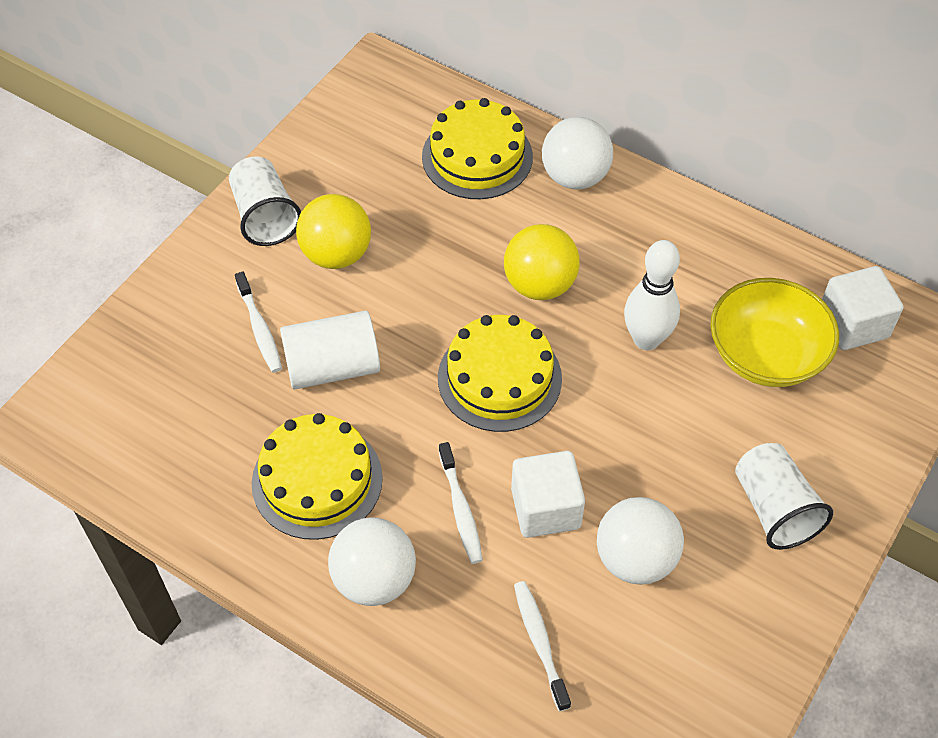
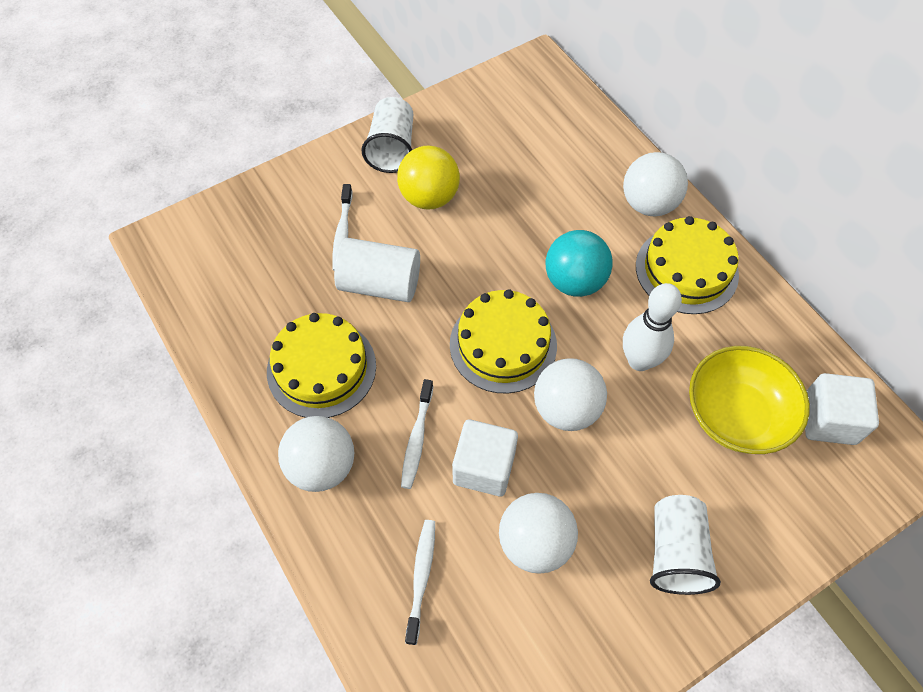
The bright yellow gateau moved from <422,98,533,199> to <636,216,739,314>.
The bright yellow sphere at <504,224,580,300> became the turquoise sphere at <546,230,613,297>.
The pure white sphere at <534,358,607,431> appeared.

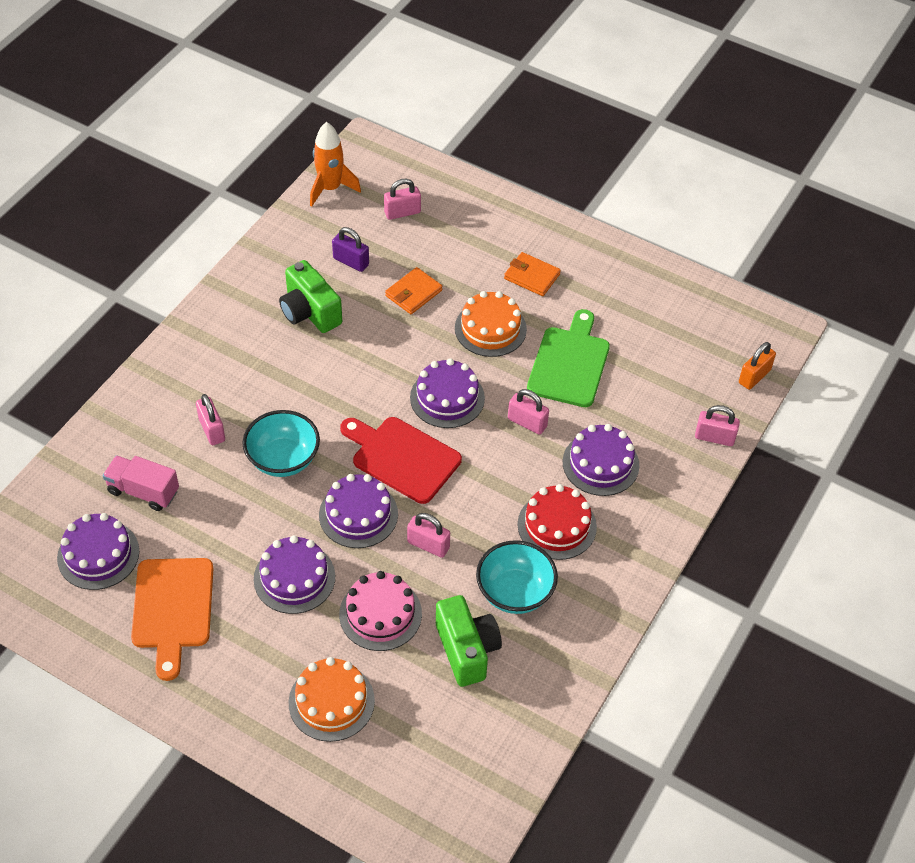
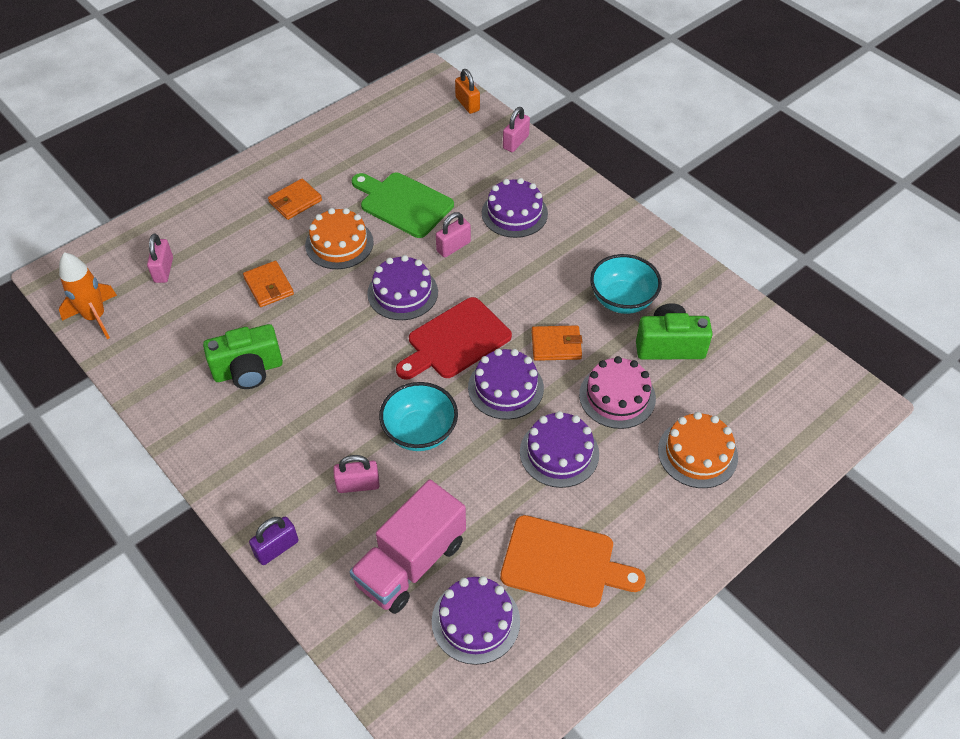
The violet lock moved from <332,227,369,272> to <249,517,299,565>.
The rose-pink toy truck at <103,456,179,511> changed to 1.56 times the size.
The red gateau at <517,484,597,560> disappeared.
The rose-pink lock at <407,513,450,558> was replaced by the bright orange billfold at <531,325,583,361>.

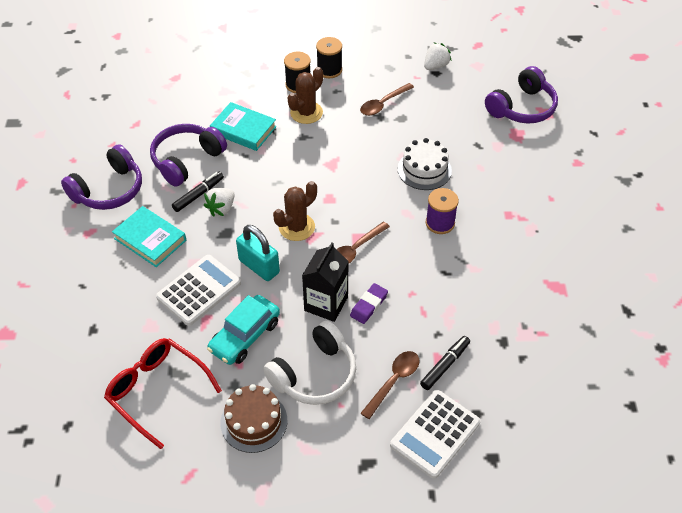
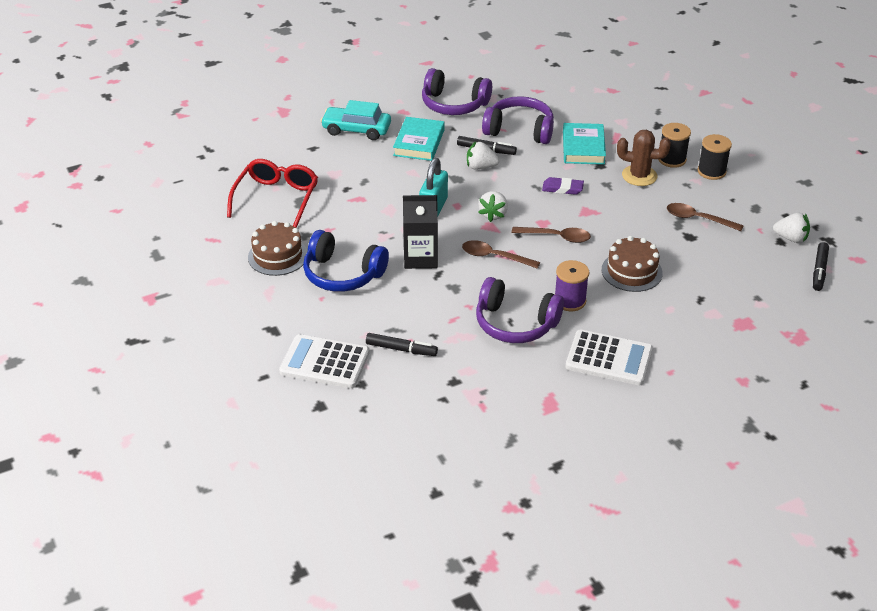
The violet headphones moved from <485,66,558,124> to <476,277,564,343>.
The pure white gateau at <398,138,452,190> became the brown gateau at <602,236,663,292>.
The brown prickly plant at <273,181,317,241> was replaced by the pure white toy strawberry at <478,191,508,222>.
The pure white adding machine moved from <156,255,241,326> to <566,330,653,385>.
The violet eraser moved from <350,283,388,324> to <542,177,584,195>.
The turquoise toy car moved from <207,295,280,365> to <320,100,391,140>.
The pure white headphones at <263,321,356,405> became the cobalt headphones at <303,230,389,292>.
The brown teaspoon moved from <360,351,419,419> to <512,227,591,243>.
The black felt pen at <813,242,829,291> appeared.

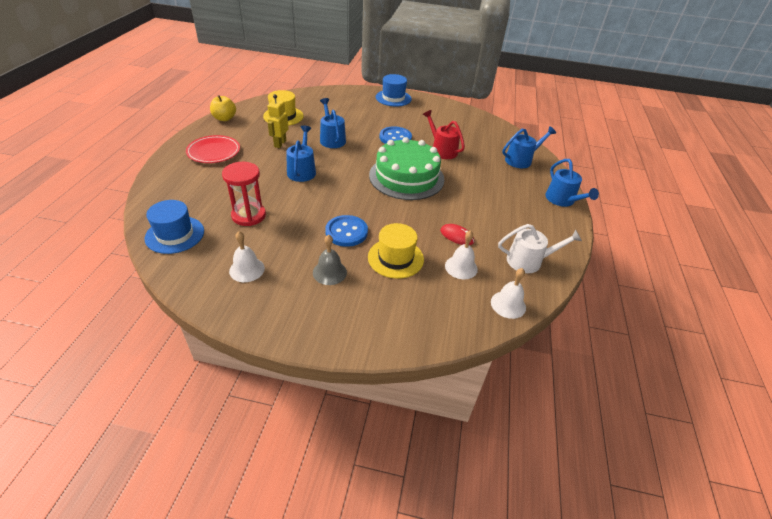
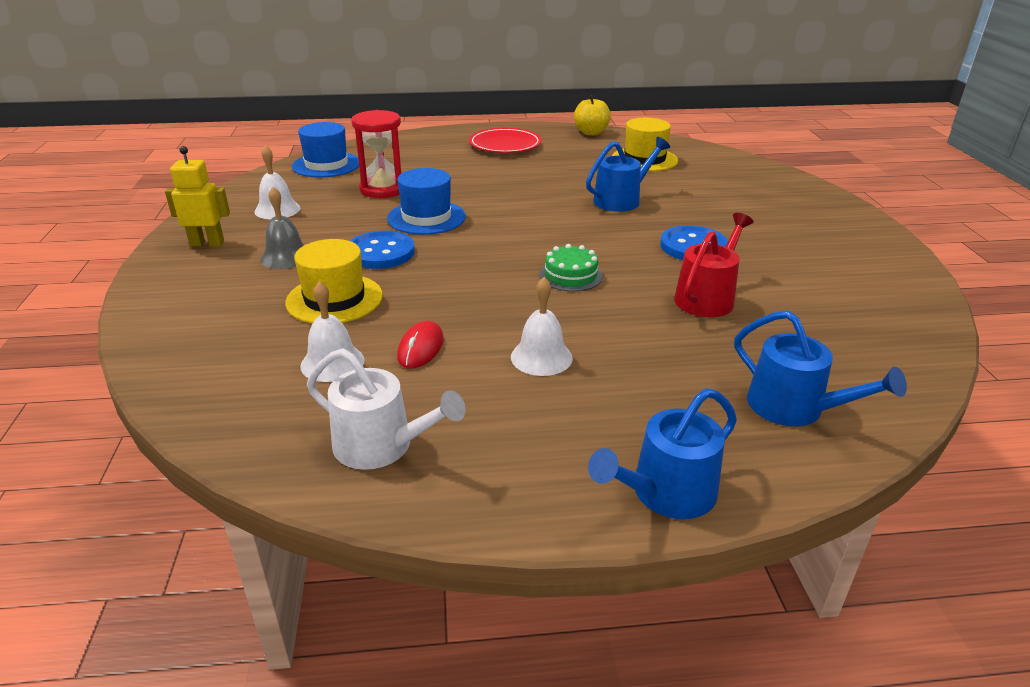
The cobalt tall hat moved from <376,74,412,107> to <387,168,466,235>.
The bright yellow toy robot moved from <267,94,289,148> to <165,146,230,246>.
The cobalt sprinkling can at <286,126,316,182> disappeared.
The green gateau at <369,137,445,200> changed to 0.42 times the size.
The pure white sprinkling can at <498,224,582,273> turned 45 degrees counterclockwise.
The pure white hand bell moved from <491,268,526,319> to <511,277,573,376>.

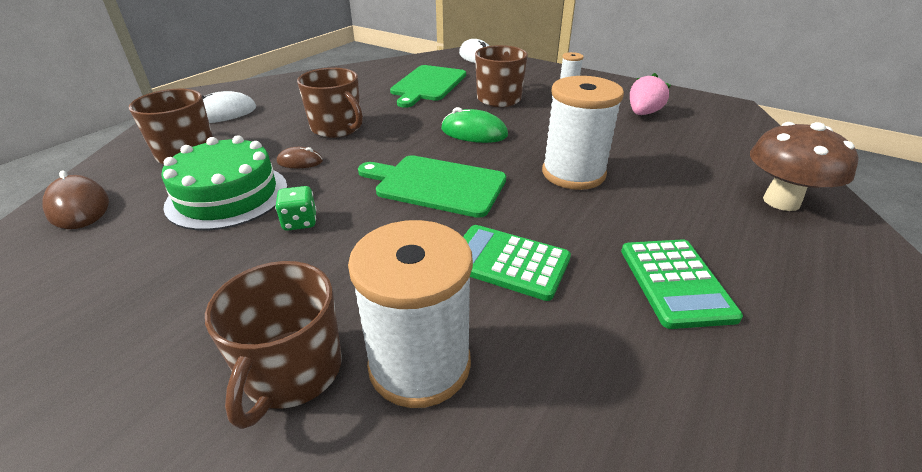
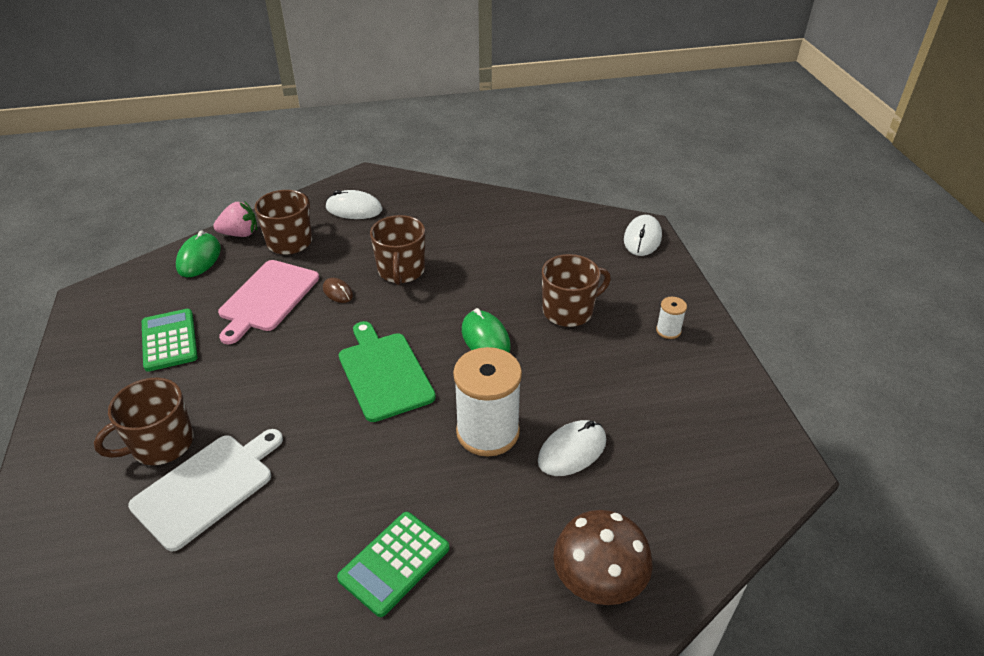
The green bread board at <390,65,466,108> disappeared.
The rose-pink toy strawberry moved from <630,73,671,115> to <213,201,257,237>.
The green gateau at <161,135,288,230> was replaced by the rose-pink bread board at <218,260,319,344>.
The brown PC mouse at <42,171,109,229> became the green PC mouse at <176,230,221,277>.
The green game die at <275,186,316,231> disappeared.
The pure white spool at <348,220,473,408> was replaced by the pure white bread board at <128,429,283,551>.
The green adding machine moved from <463,225,571,301> to <142,309,198,372>.
The pure white PC mouse at <538,420,606,476> appeared.

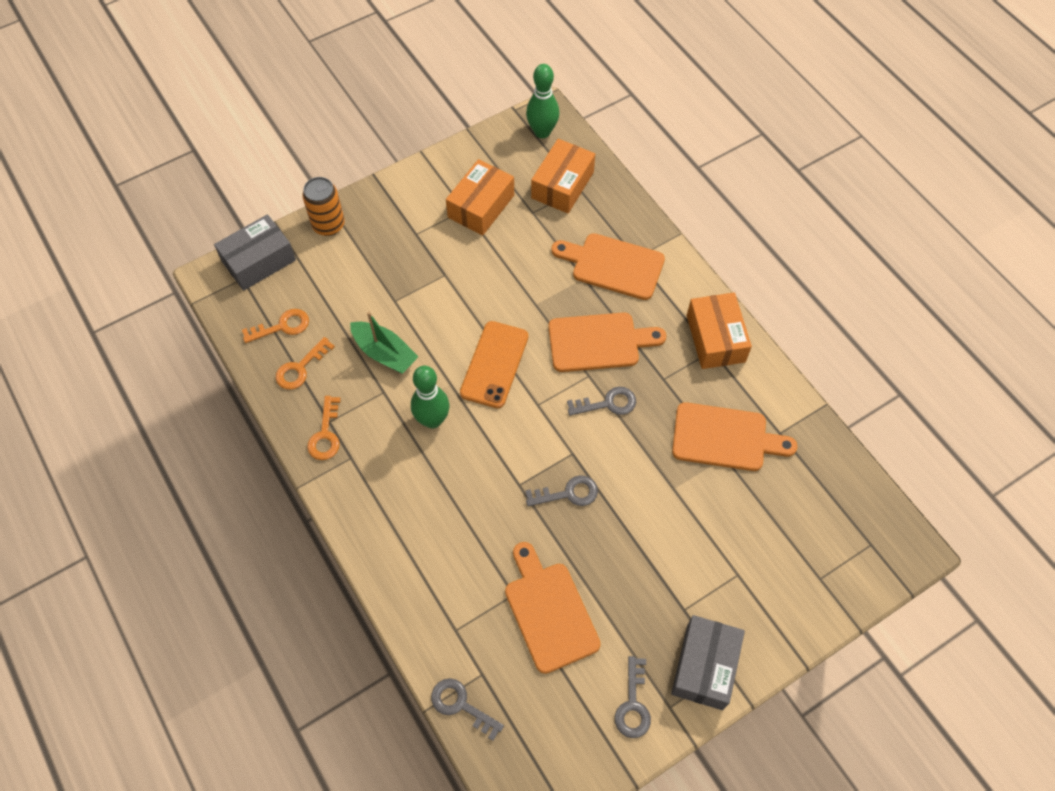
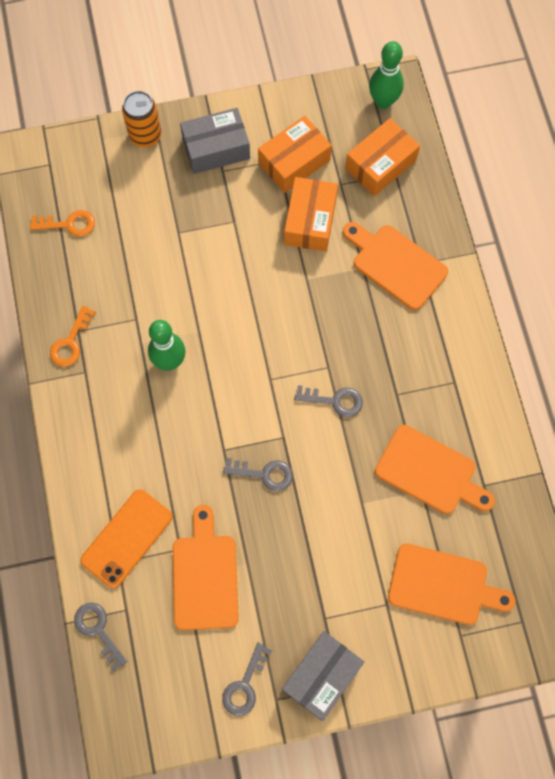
The gray parcel moved from <214,214,296,291> to <180,108,250,174>.
The bright orange parcel moved from <687,292,752,369> to <284,177,338,252>.
The green toy boat at <350,312,419,374> disappeared.
The bright orange bread board moved from <548,312,666,372> to <388,543,515,625>.
The bright orange mobile phone moved from <460,321,529,408> to <80,489,172,588>.
The bright orange key at <276,337,335,390> disappeared.

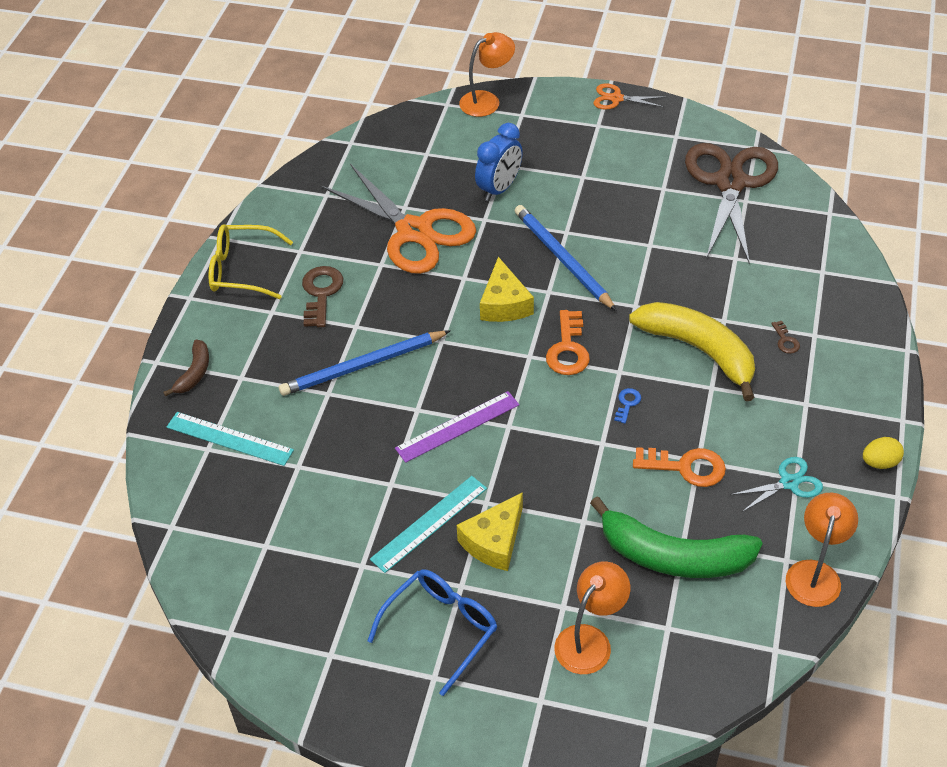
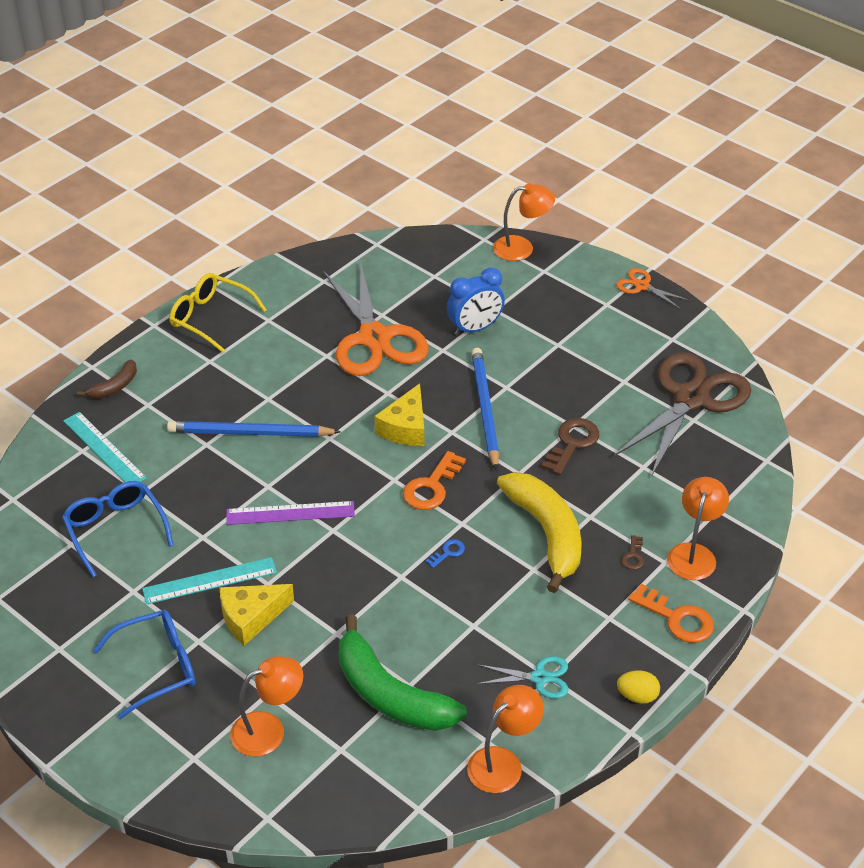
The brown key moved from <302,266,343,327> to <541,418,599,475>.
The bright orange key moved from <633,447,726,487> to <628,584,714,643>.
The bright orange reading lamp at <667,477,729,580> appeared.
The cobalt spectacles at <62,481,173,577> appeared.

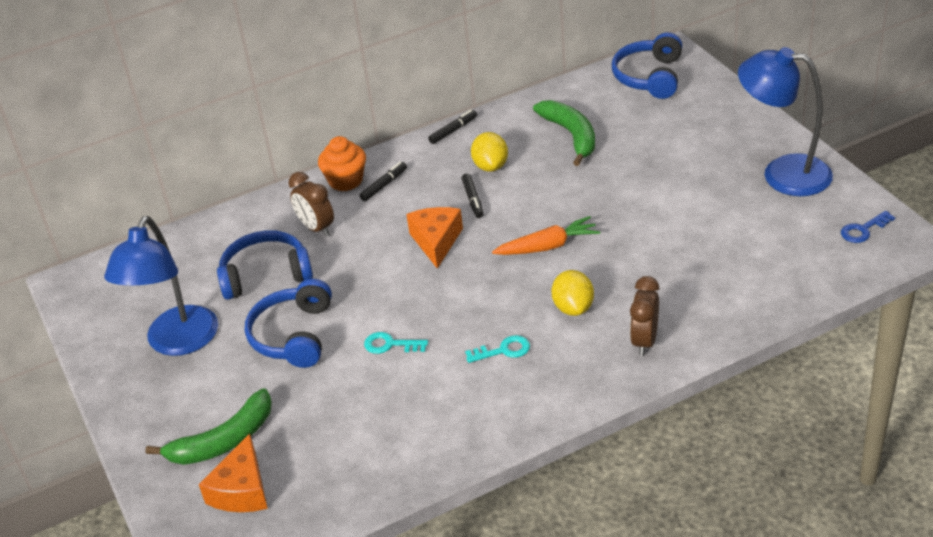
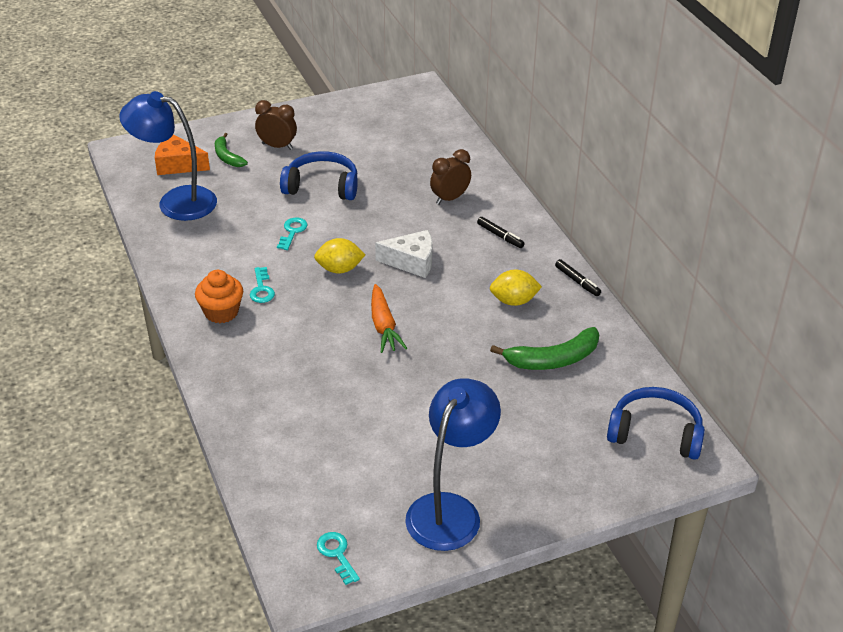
The bright orange cupcake moved from <318,136,366,191> to <195,270,243,323>.
The black felt pen at <462,174,484,218> disappeared.
The bright orange cheese wedge at <406,207,463,269> became the pure white cheese wedge at <375,230,433,278>.
The cobalt key at <841,211,895,243> became the turquoise key at <317,532,360,585>.
The cobalt reading lamp moved from <104,216,218,356> to <119,91,217,221>.
The cobalt headphones at <217,230,313,300> disappeared.
The bright yellow citrus fruit moved from <551,270,594,316> to <314,238,365,273>.
The brown clock moved from <630,276,659,356> to <255,100,297,150>.
The green toy banana at <145,388,272,465> changed to 0.63 times the size.

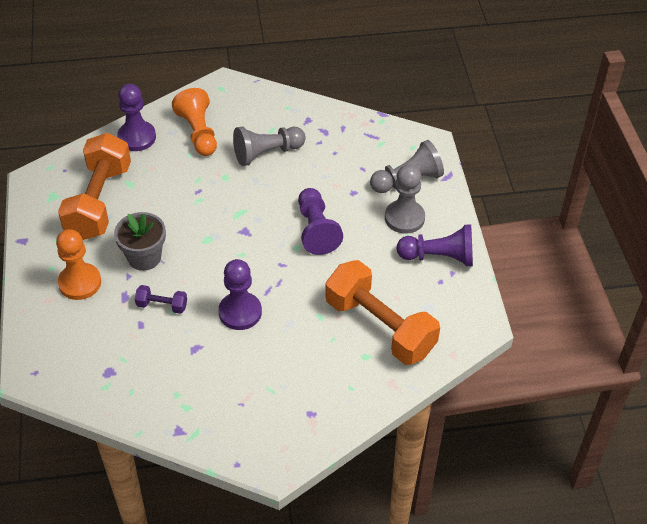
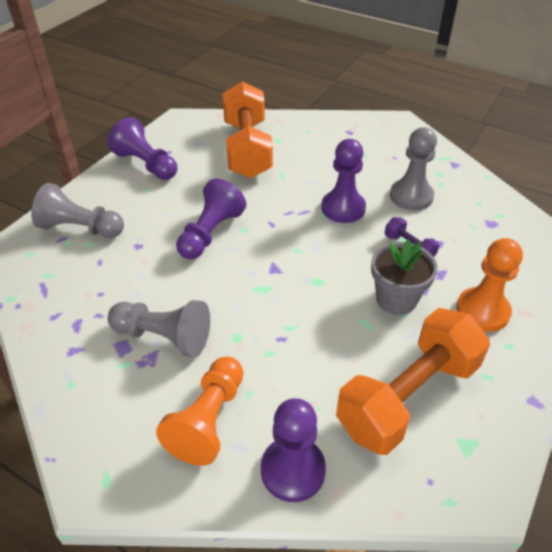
The gray pawn moved from <385,164,425,234> to <390,127,437,211>.

